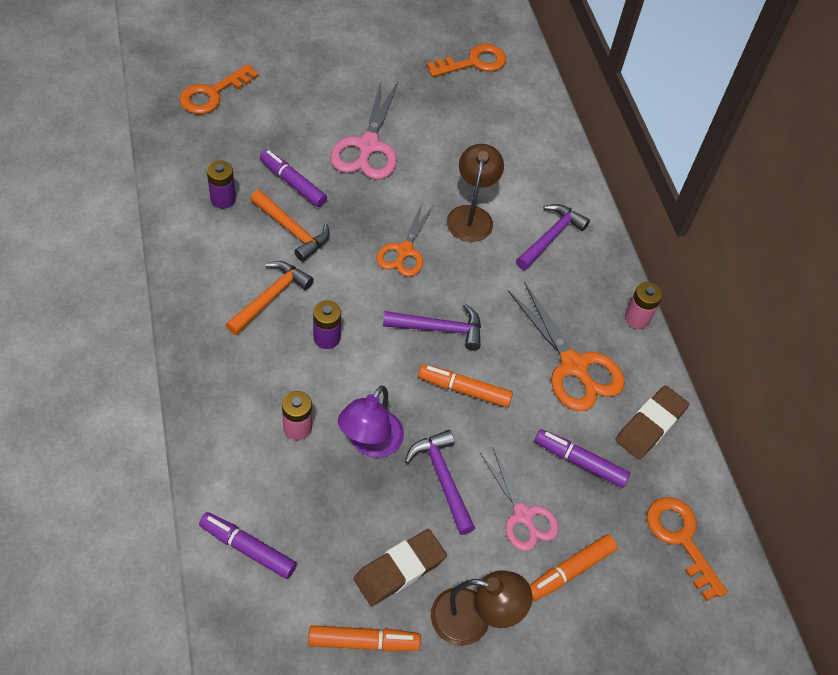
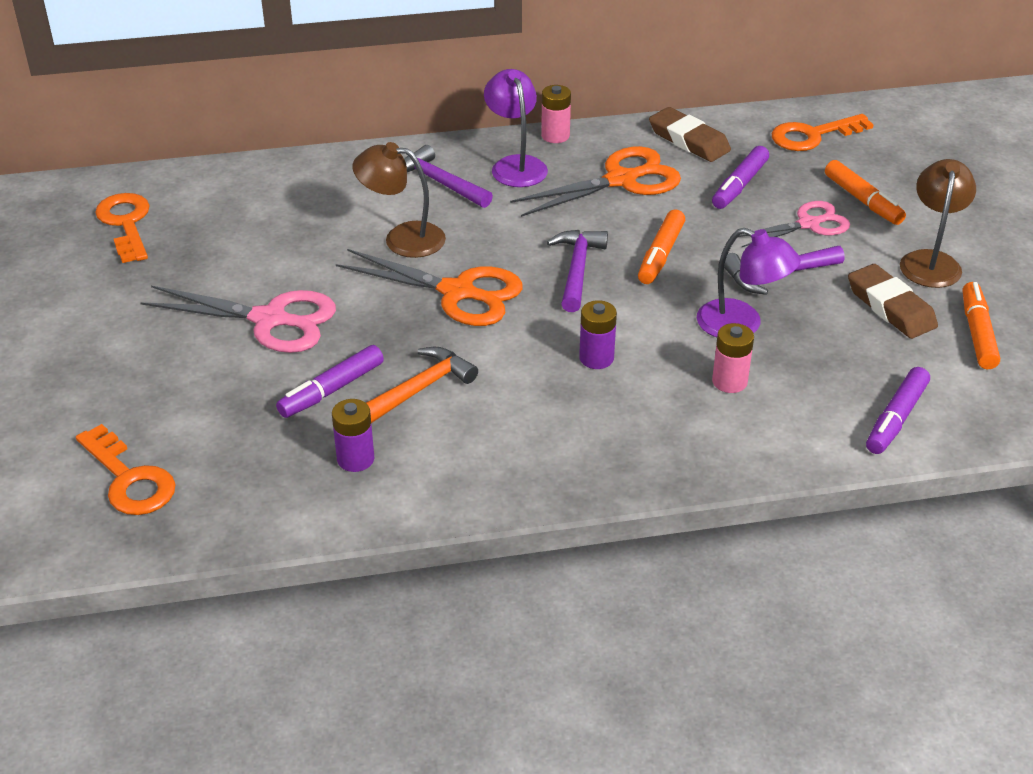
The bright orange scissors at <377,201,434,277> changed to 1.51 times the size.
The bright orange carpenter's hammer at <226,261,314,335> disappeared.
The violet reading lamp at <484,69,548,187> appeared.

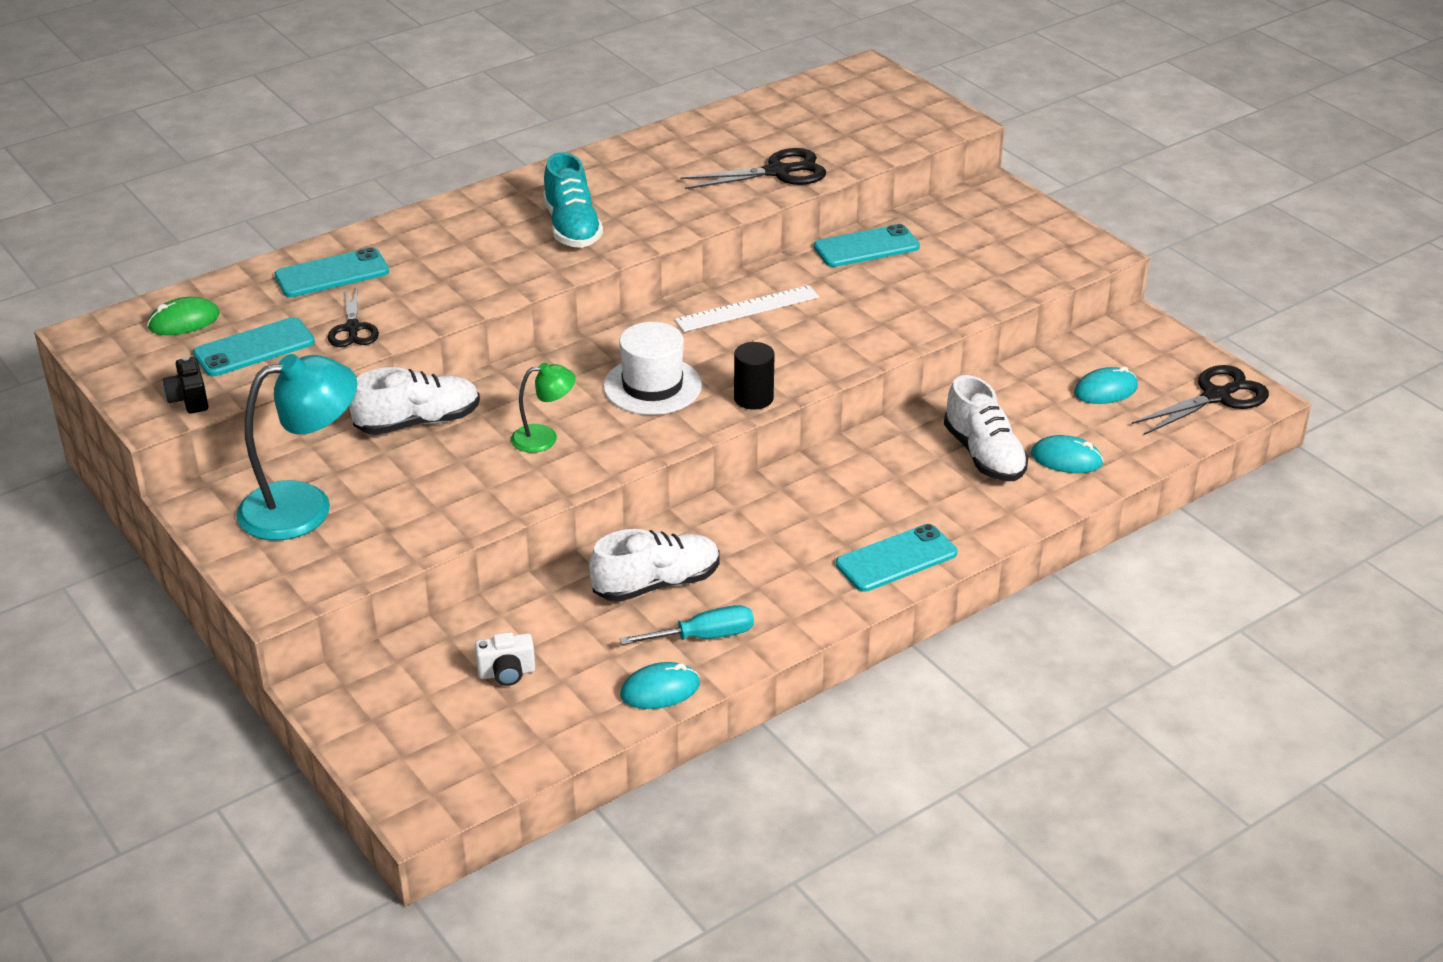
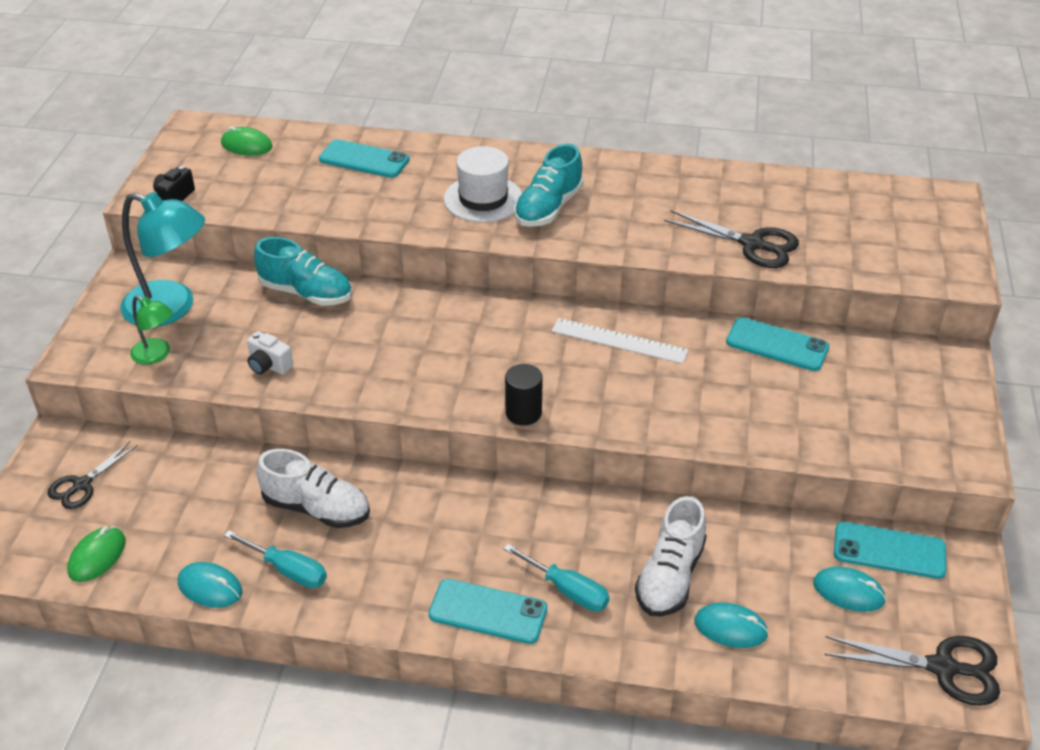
The black scissors moved from <327,288,379,347> to <47,441,138,509>.
The turquoise mobile phone moved from <193,317,315,376> to <834,522,946,579>.
The pure white tall hat moved from <603,322,702,415> to <444,146,522,222>.
The green reading lamp moved from <511,363,576,453> to <130,296,173,365>.
The pure white shoe at <349,367,480,435> became the turquoise shoe at <254,237,352,306>.
The turquoise PC mouse at <1031,435,1103,473> turned 45 degrees counterclockwise.
The pure white compact camera moved from <475,632,535,686> to <247,331,293,375>.
The green PC mouse at <67,526,125,582> appeared.
The turquoise screwdriver at <504,544,610,611> appeared.

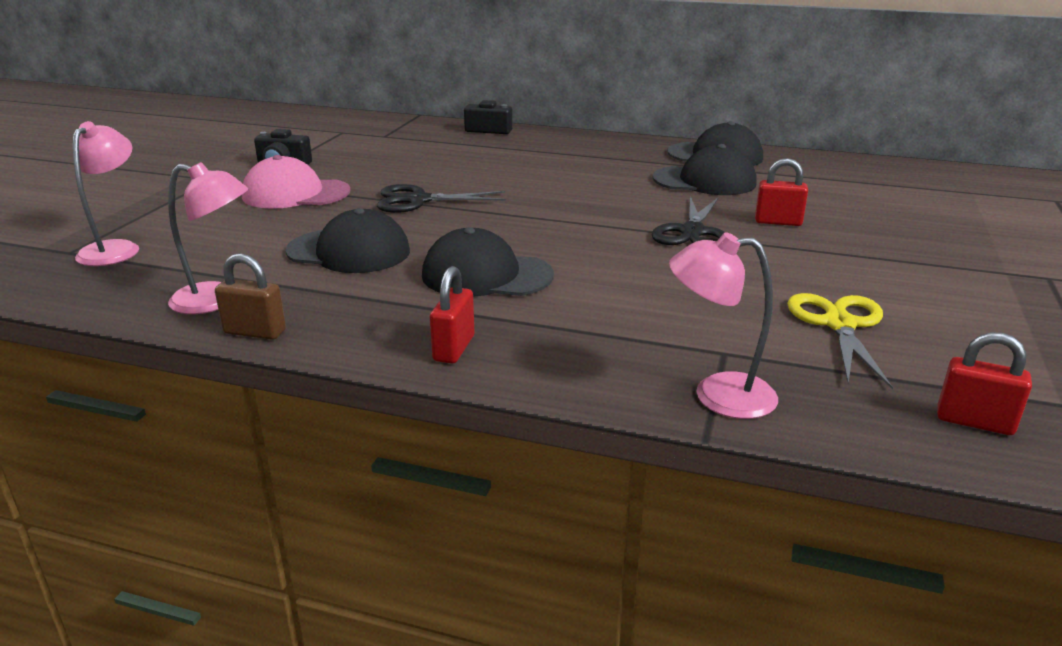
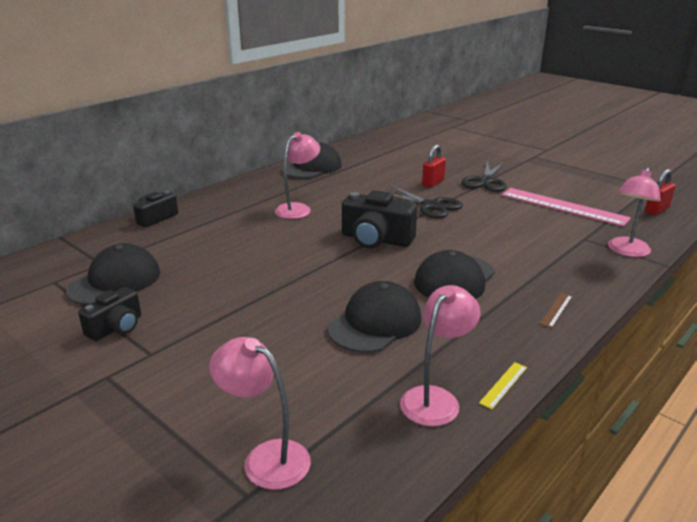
The black peaked cap moved from <652,144,756,195> to <66,244,160,305>.
The rose-pink peaked cap at <242,155,351,209> disappeared.
The black scissors moved from <377,184,506,213> to <461,161,507,192>.
The brown lock at <215,253,286,340> was replaced by the bright yellow measuring stick at <479,362,527,409>.
The red lock at <430,266,474,364> was replaced by the brown measuring stick at <540,293,572,328>.
The bright yellow scissors at <787,293,893,390> was replaced by the rose-pink measuring stick at <502,188,631,227>.
The rose-pink reading lamp at <275,132,320,219> appeared.
The black compact camera at <342,190,417,248> appeared.

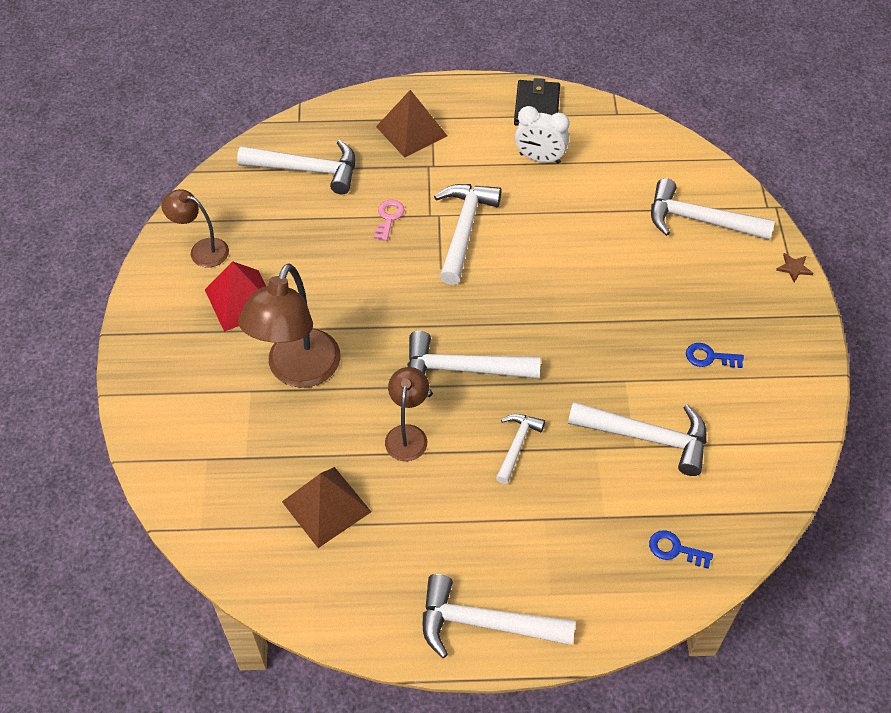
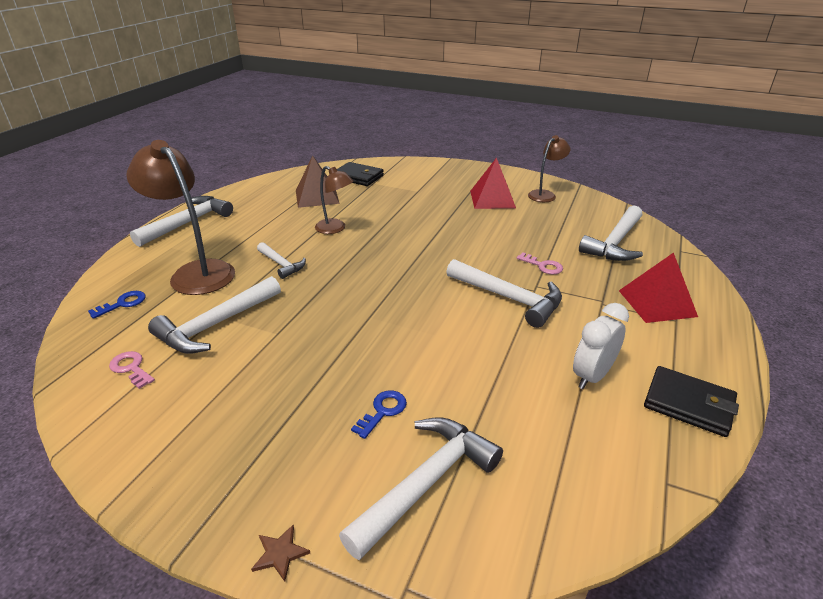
The brown pyramid at <376,90,447,158> became the red pyramid at <619,253,698,323>.
The brown reading lamp moved from <238,263,340,388> to <126,140,235,295>.
The pure white carpenter's hammer at <407,331,541,397> disappeared.
The cobalt key moved from <686,343,744,368> to <351,391,407,439>.
The black billfold at <337,162,384,186> appeared.
The rose-pink key at <109,351,155,389> appeared.

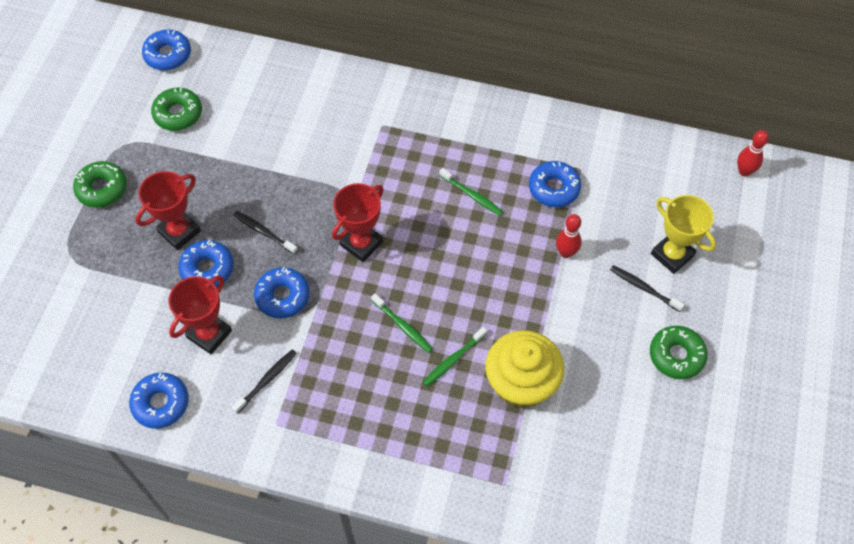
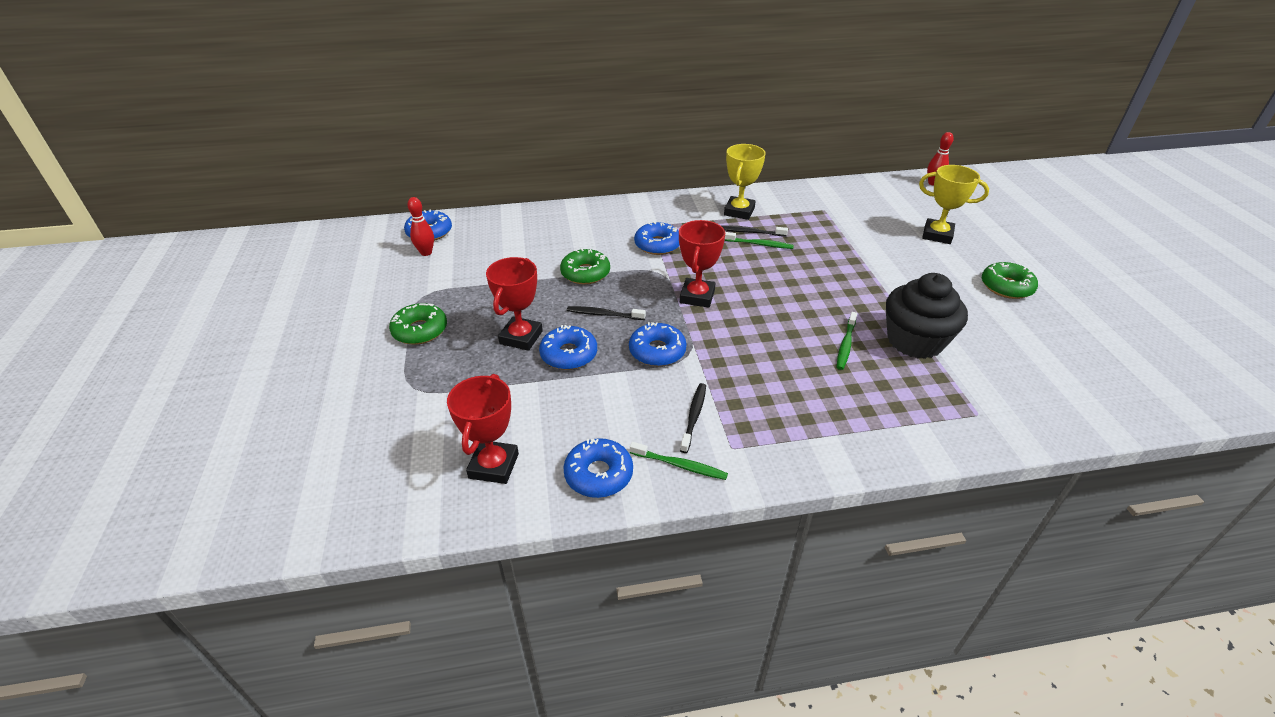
The green donut moved from <151,87,202,131> to <560,248,610,284>.
The cobalt donut moved from <529,161,581,207> to <634,222,680,255>.
The red tenpin moved from <556,214,582,258> to <407,197,434,256>.
The black toothbrush moved from <610,265,685,312> to <722,226,788,237>.
The red prize cup moved from <168,275,232,354> to <447,374,519,484>.
The green toothbrush moved from <371,294,433,353> to <630,442,728,480>.
The bright yellow cupcake at <485,330,564,408> became the black cupcake at <886,273,968,359>.
The bright yellow prize cup at <724,144,766,220> appeared.

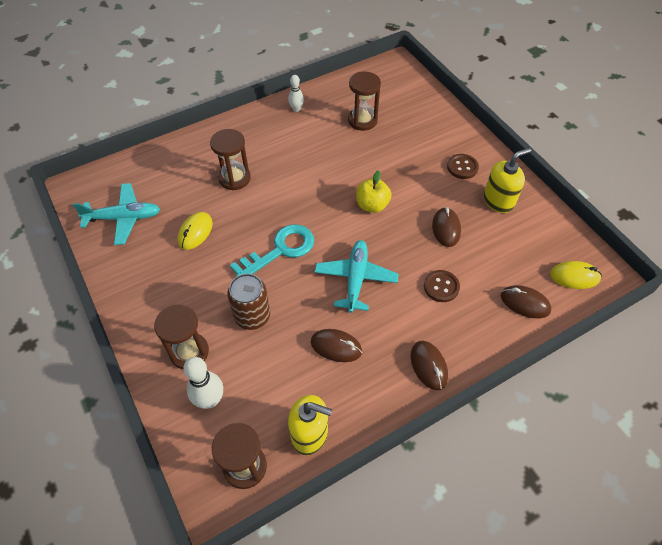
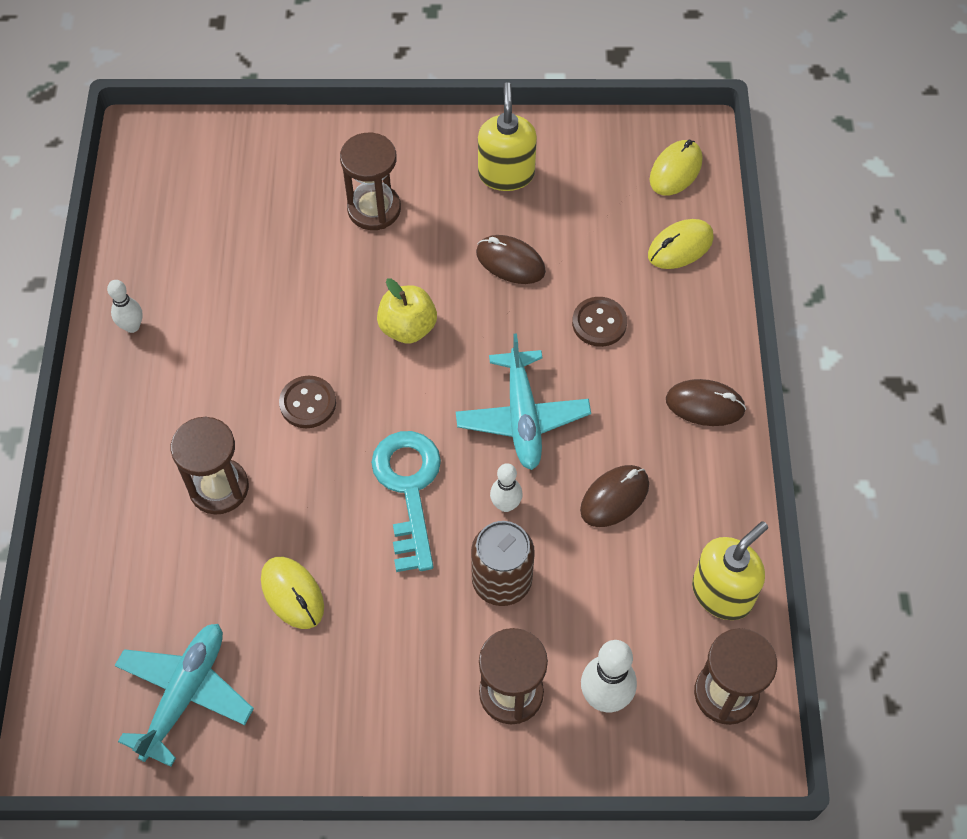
The brown hourglass moved from <348,71,381,131> to <340,133,401,230>.
The brown shirt button moved from <447,154,479,179> to <279,376,336,428>.
The turquoise plane at <315,240,398,313> turned 135 degrees counterclockwise.
The brown PC mouse at <501,285,551,318> became the bright yellow PC mouse at <648,219,714,269>.
The pure white tenpin at <490,463,522,512> appeared.

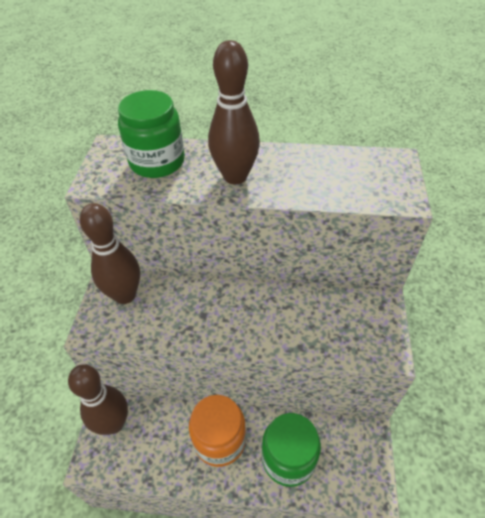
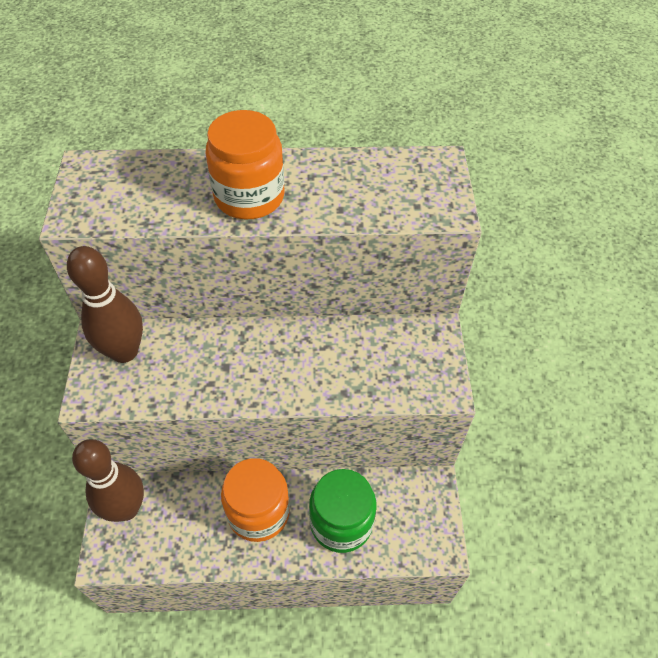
The brown tenpin at <208,40,260,184> was replaced by the bright orange jam jar at <205,110,285,219>.
The green jam jar at <118,90,185,178> disappeared.

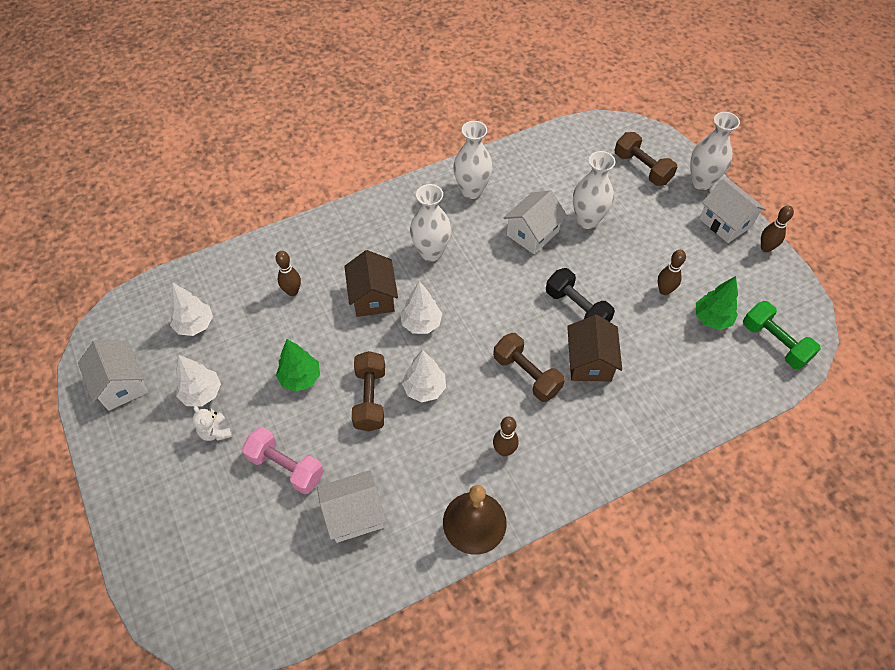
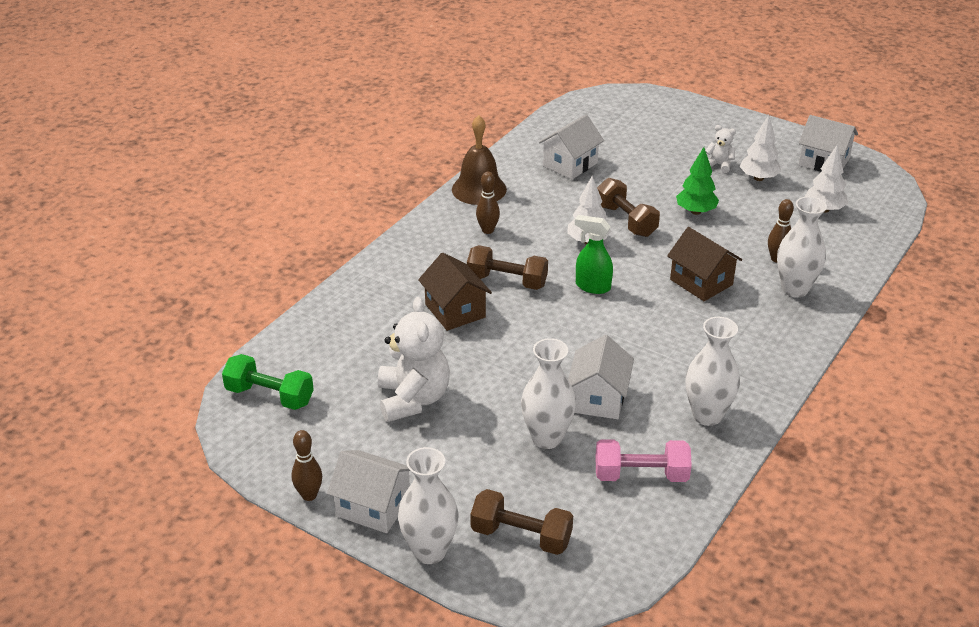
The pure white flower vase moved from <410,184,451,262> to <777,196,827,298>.
The brown tenpin at <658,250,686,295> was replaced by the pure white stuffed bear at <378,297,450,422>.
The black hand weight at <546,268,615,322> disappeared.
The green fir tree at <696,276,738,330> disappeared.
The pure white fir tree at <400,281,442,334> disappeared.
The rose-pink hand weight moved from <242,427,324,494> to <596,439,692,482>.
The green spray bottle at <575,215,613,294> appeared.

